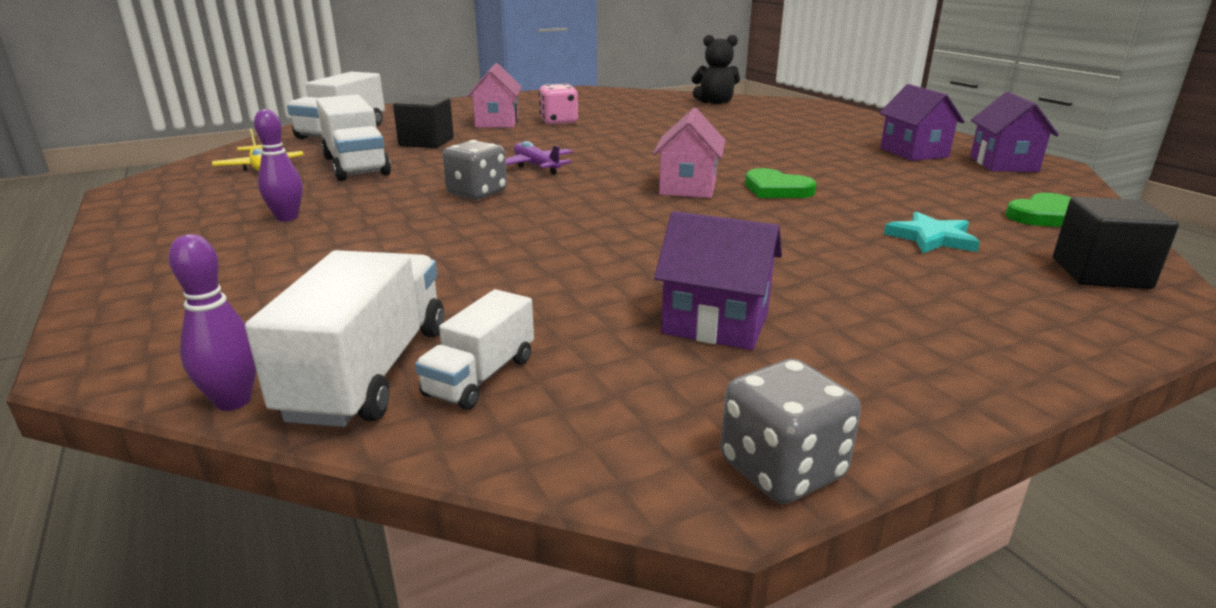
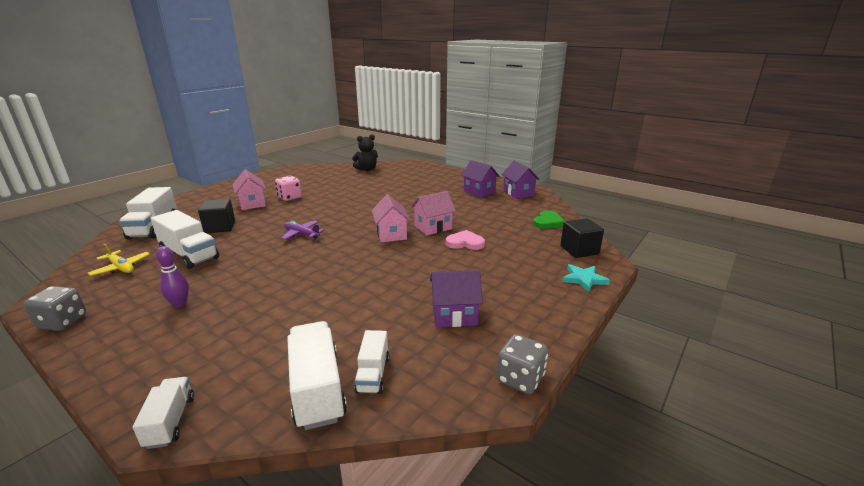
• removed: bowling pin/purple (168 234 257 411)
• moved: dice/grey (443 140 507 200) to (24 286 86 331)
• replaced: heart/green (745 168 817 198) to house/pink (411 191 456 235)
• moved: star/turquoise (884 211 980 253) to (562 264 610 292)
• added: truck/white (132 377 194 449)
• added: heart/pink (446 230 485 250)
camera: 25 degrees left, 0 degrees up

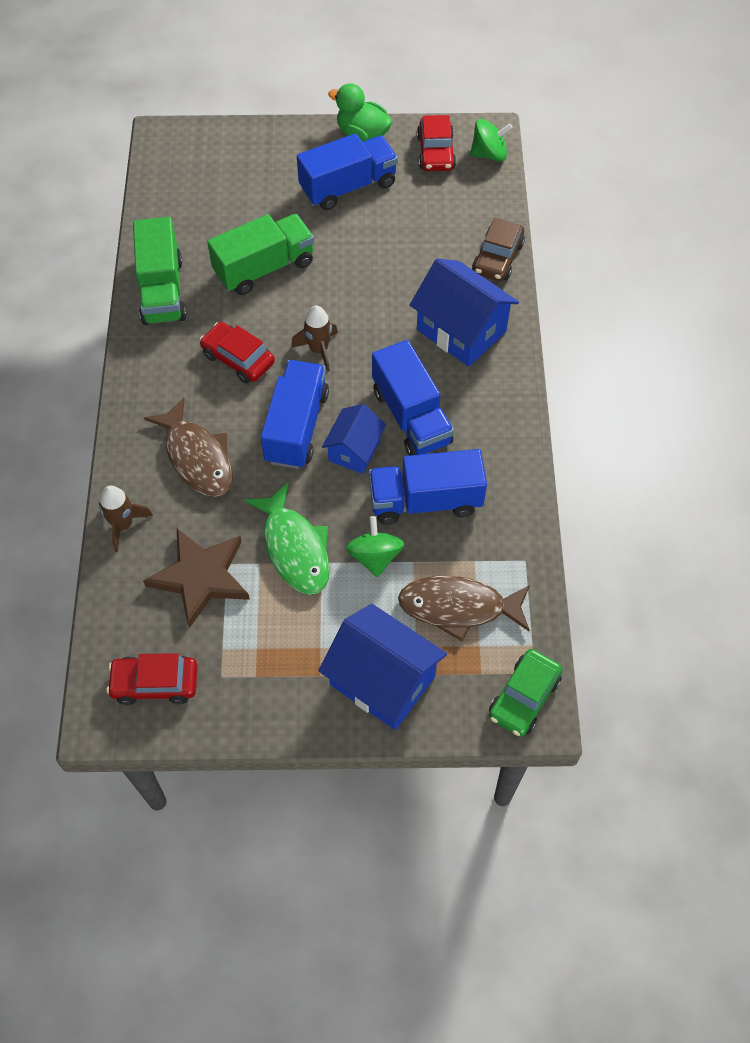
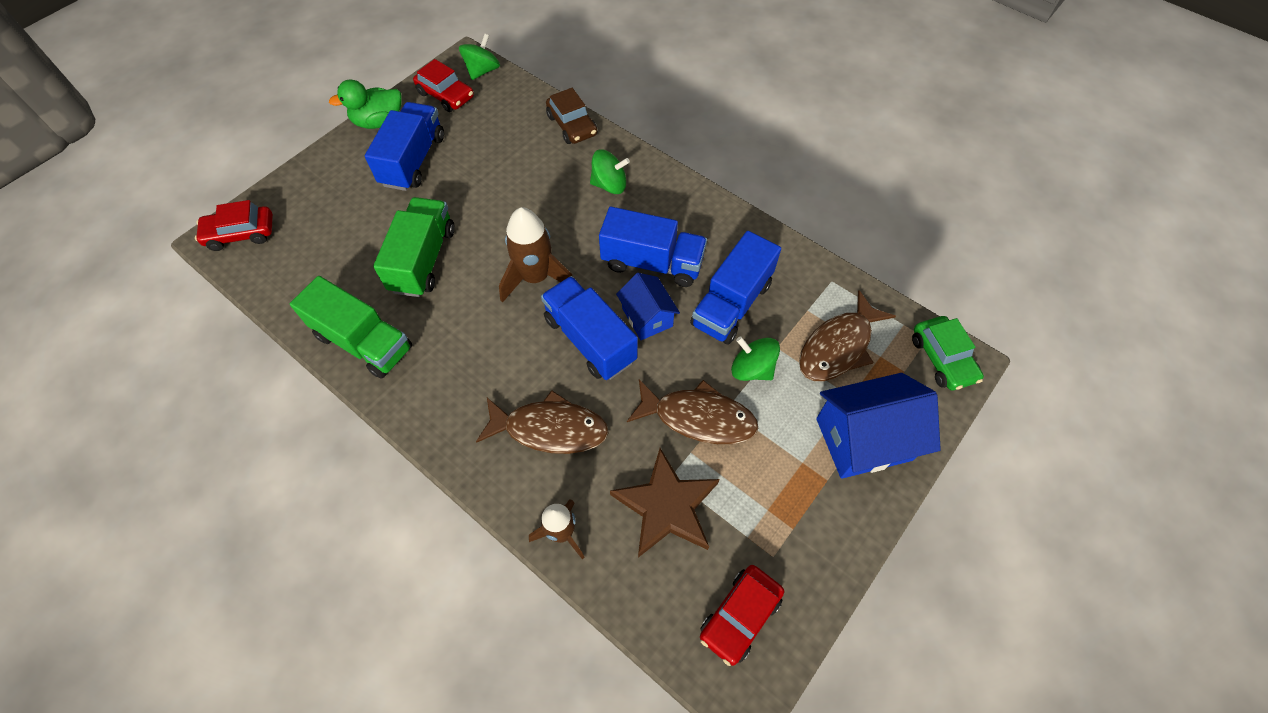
• moved: car/red (200 322 275 384) to (195 200 273 251)
• recoloured: fish/green (245 482 330 595) to fish/brown (627 379 758 444)
• resized: rocket/brown (291 306 338 372) = (499 207 573 303) x1.56
• replaced: house/blue (410 258 519 367) to spinning top/green (590 149 630 194)
camera: 50 degrees left, 0 degrees up

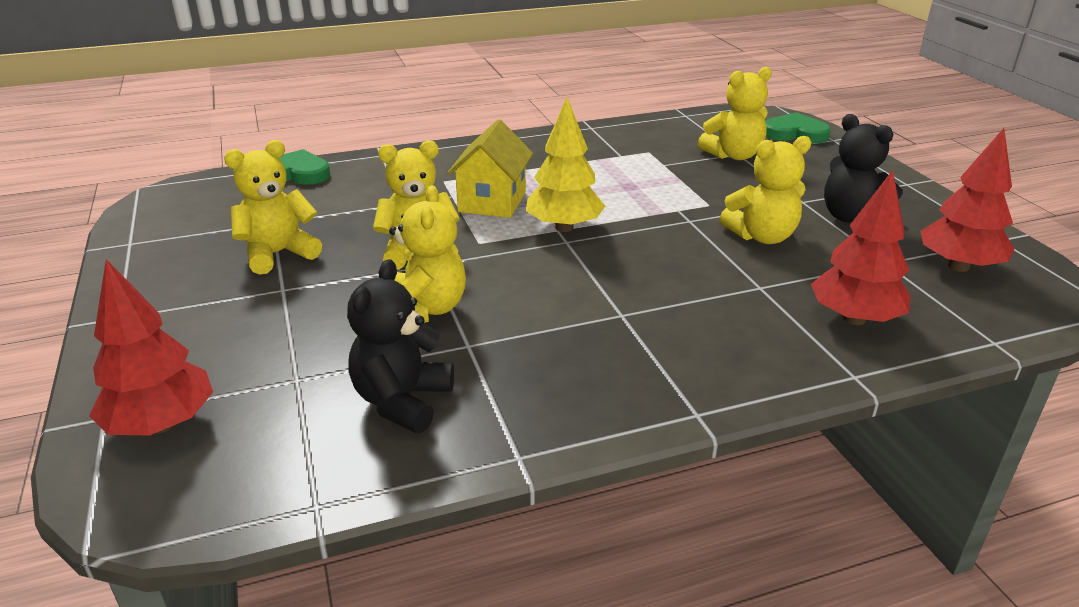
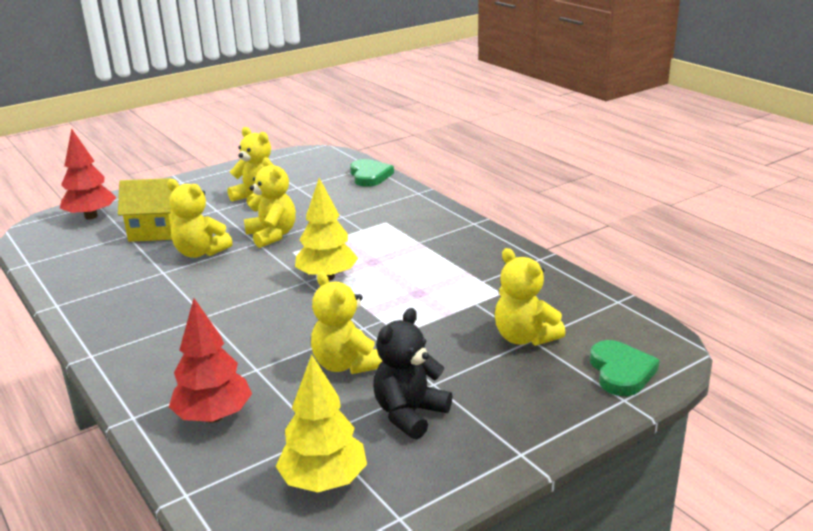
• removed: teddy bear/black (347 259 454 433)
• turned: teddy bear/yellow (389 185 466 323) = (167 179 233 258) 45 degrees clockwise
• moved: house/yellow (447 119 533 218) to (118 178 173 242)
• recoloured: tree/red (920 128 1014 272) to tree/yellow (276 354 367 492)
camera: 75 degrees right, 5 degrees down

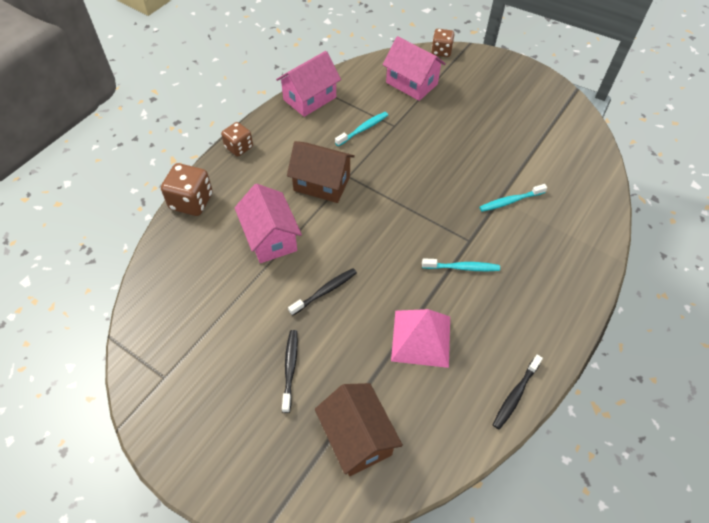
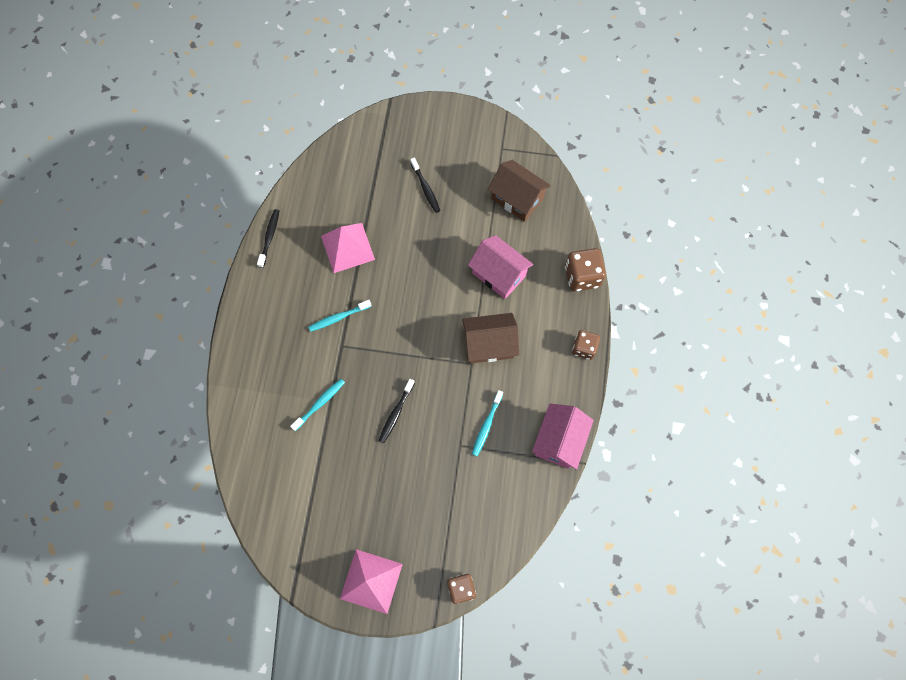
• moved: toothbrush/black (288 268 357 316) to (379 379 415 443)
• moved: house/brown (315 383 403 476) to (488 160 551 222)
• removed: house/pink (383 36 446 101)
• added: pyramid/pink (340 549 403 614)
camera: 155 degrees right, 15 degrees up

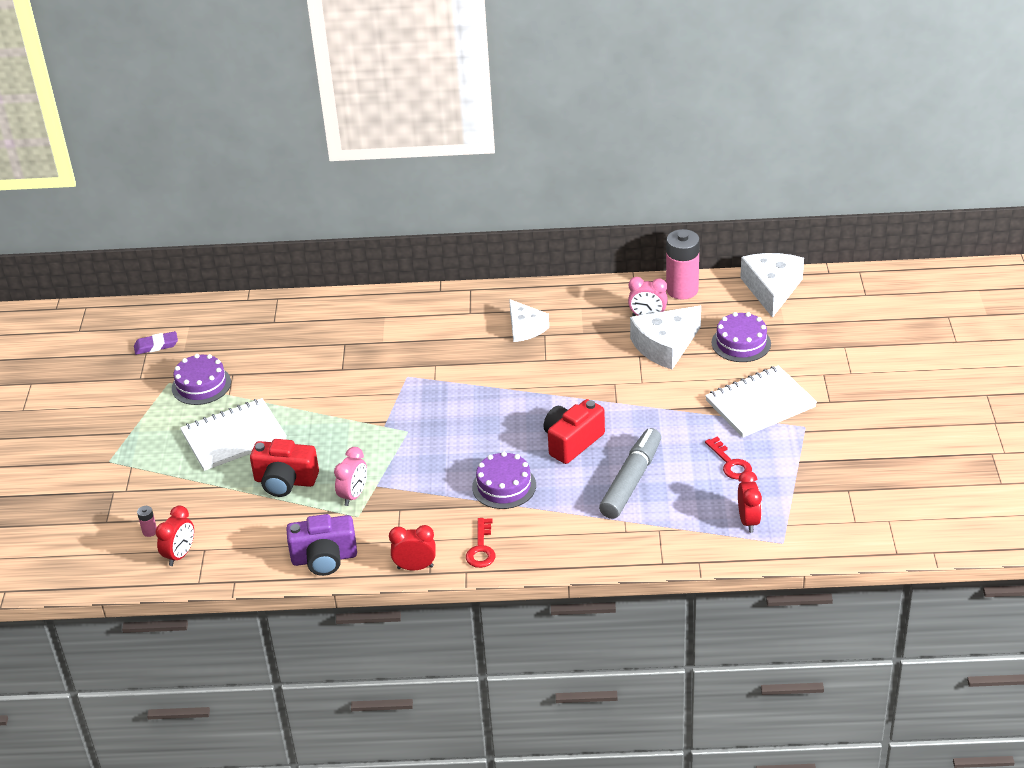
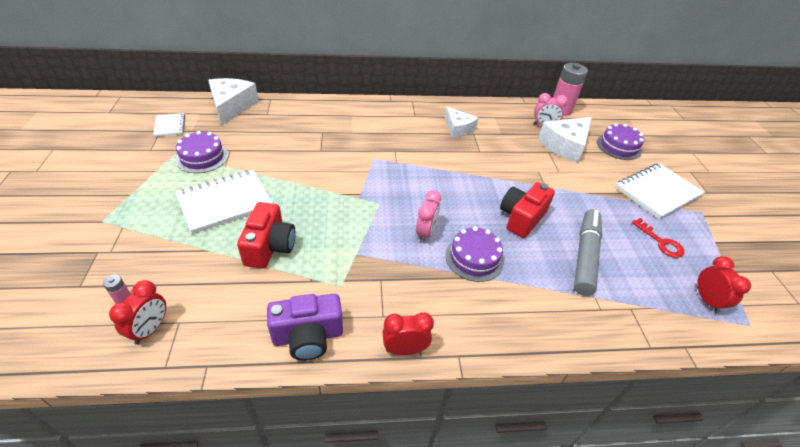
• replaced: eraser/purple (134 331 178 355) to notebook/white (153 113 185 137)
• turned: camera/red (250 439 319 497) = (237 202 296 268) 90 degrees counterclockwise
• moved: clock/pink (334 447 367 506) to (416 190 441 243)
• removed: key/red (466 518 495 568)
• moved: cheese/white (740 253 804 318) to (208 78 259 125)
camera: 10 degrees left, 5 degrees up

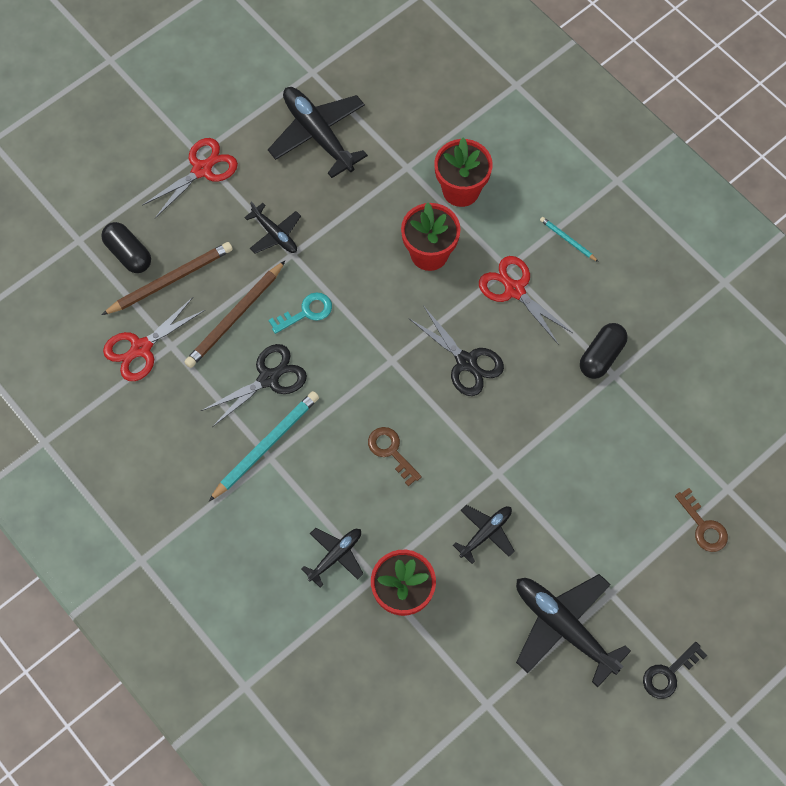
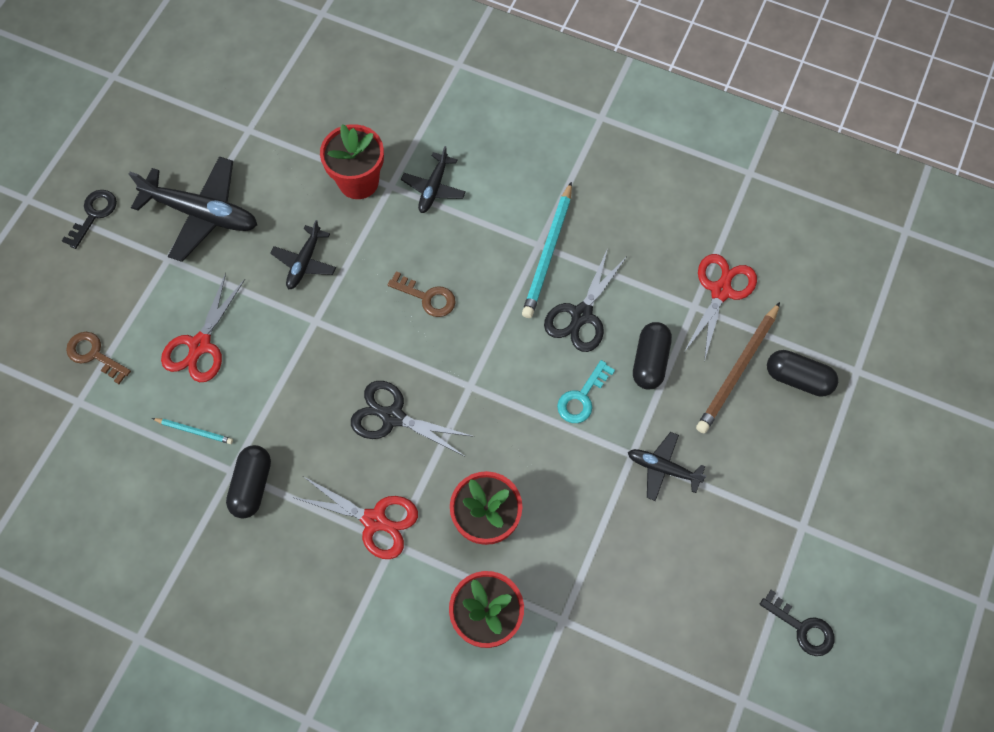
• moved: scissors/red (143 138 238 218) to (161 273 245 382)
• replaced: pencil/brown (184 261 285 368) to capsule/black (633 322 672 390)
• removed: plane/black (268 87 368 178)
• moved: pencil/turquoise (540 217 599 262) to (152 418 233 444)
• added: key/black (760 590 835 656)
camera: 155 degrees right, 0 degrees up

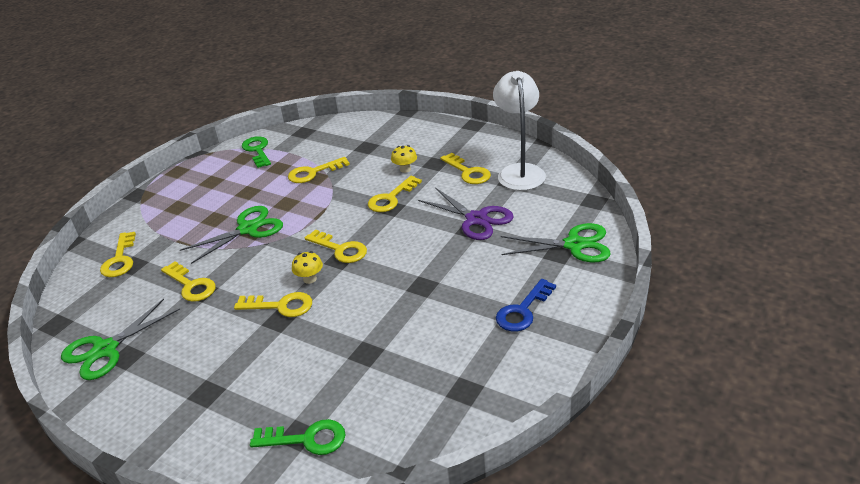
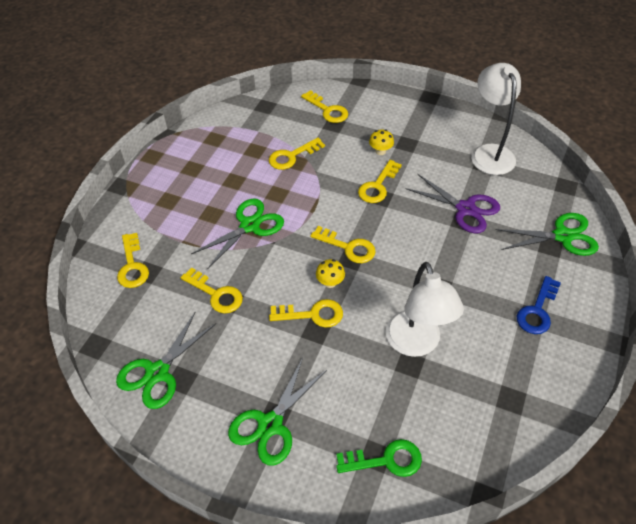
• removed: key/green (242 136 271 168)
• moved: key/yellow (440 153 491 184) to (301 90 348 123)
• added: scissors/green (228 358 327 466)
• added: lamp/white (386 262 464 357)
camera: 10 degrees left, 15 degrees up

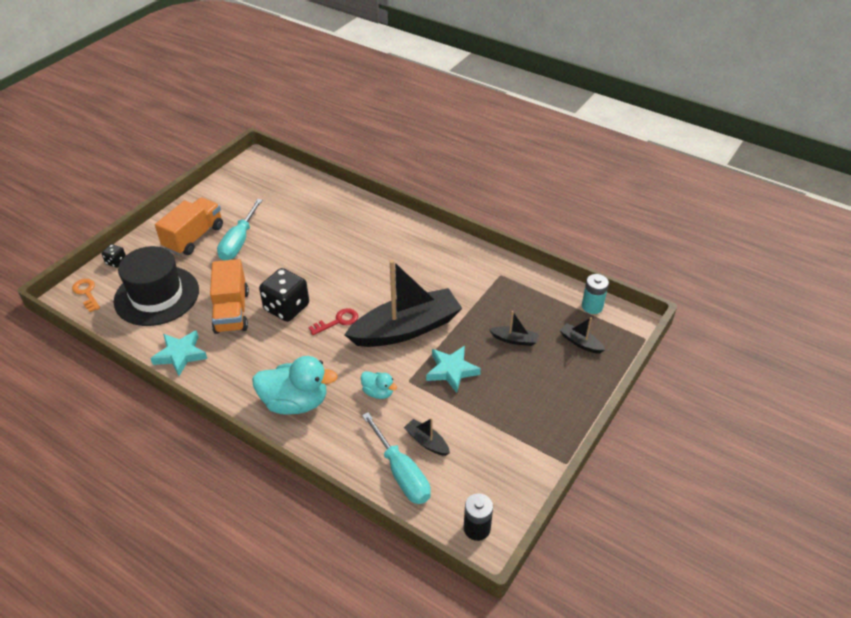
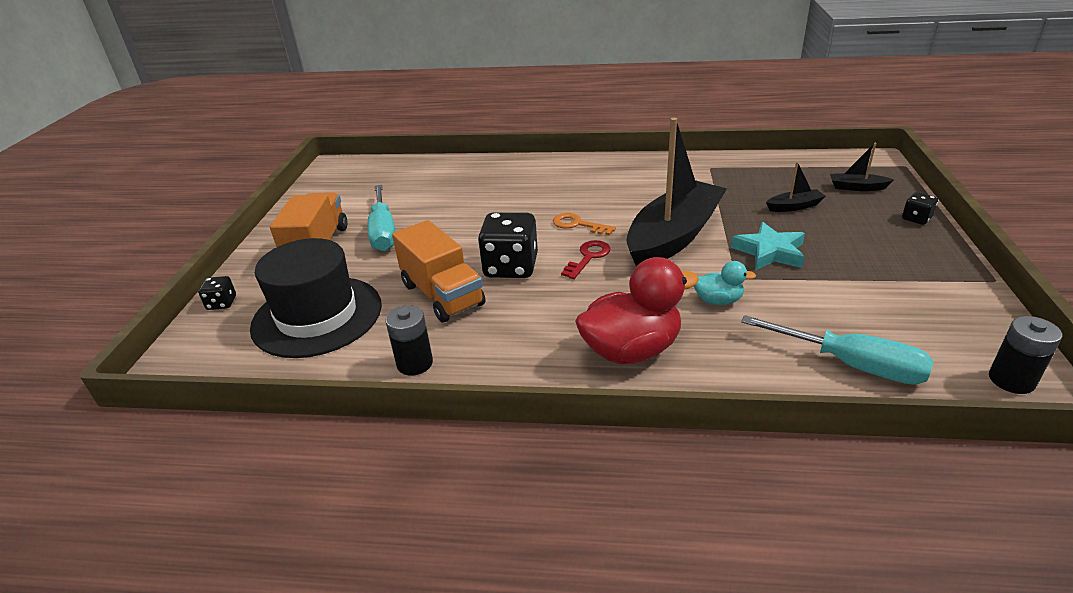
• moved: key/orange (72 279 100 312) to (553 213 616 236)
• replaced: star/turquoise (150 330 207 376) to battery/black (385 305 433 376)
• recoloured: duck/turquoise (252 356 338 415) to duck/red (575 257 699 364)
• removed: boat/black (404 418 450 456)
• removed: battery/turquoise (582 274 609 314)
• added: dice/black (902 192 938 225)
camera: 25 degrees left, 10 degrees down

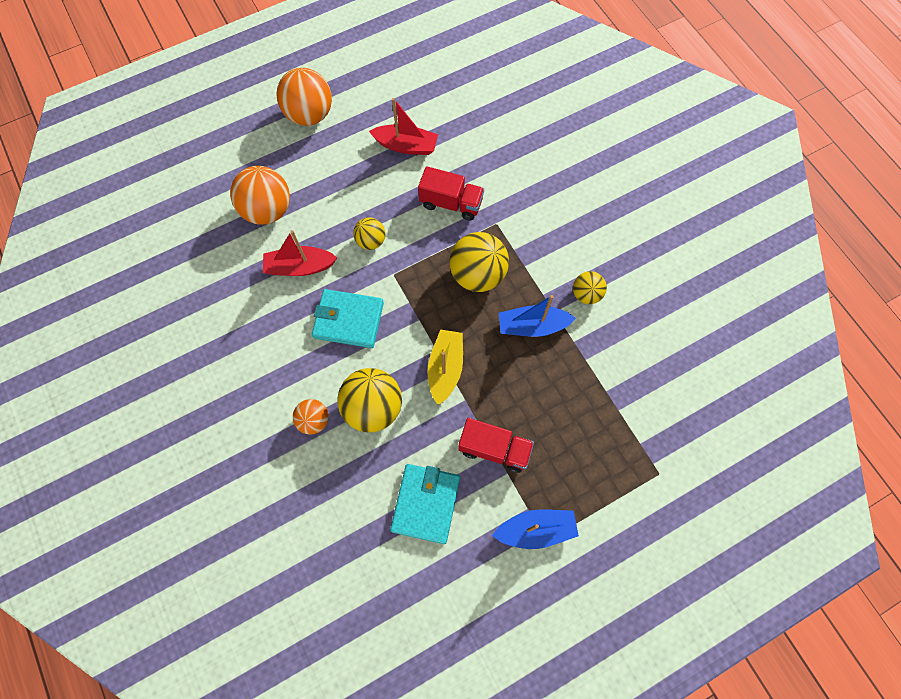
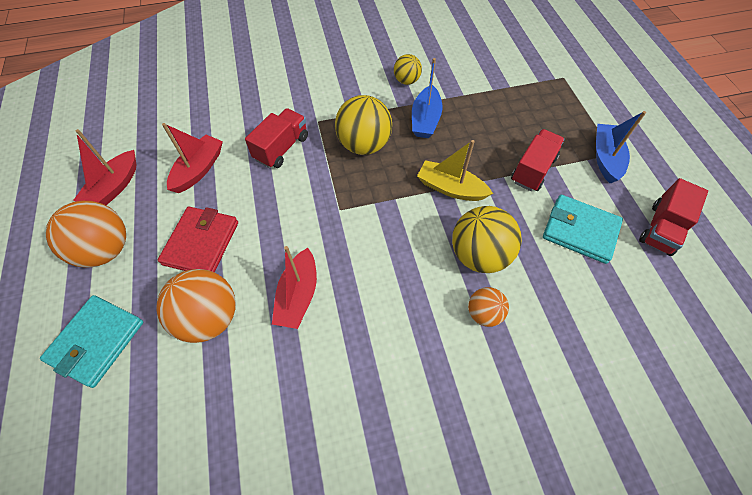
• moved: wallet/turquoise (312 289 384 348) to (40 295 143 388)
• removed: ball/yellow (353 217 385 250)
• added: boat/red (73 129 137 205)
• added: wallet/red (158 207 238 272)
• added: truck/red (639 178 708 256)
camera: 75 degrees left, 10 degrees down

